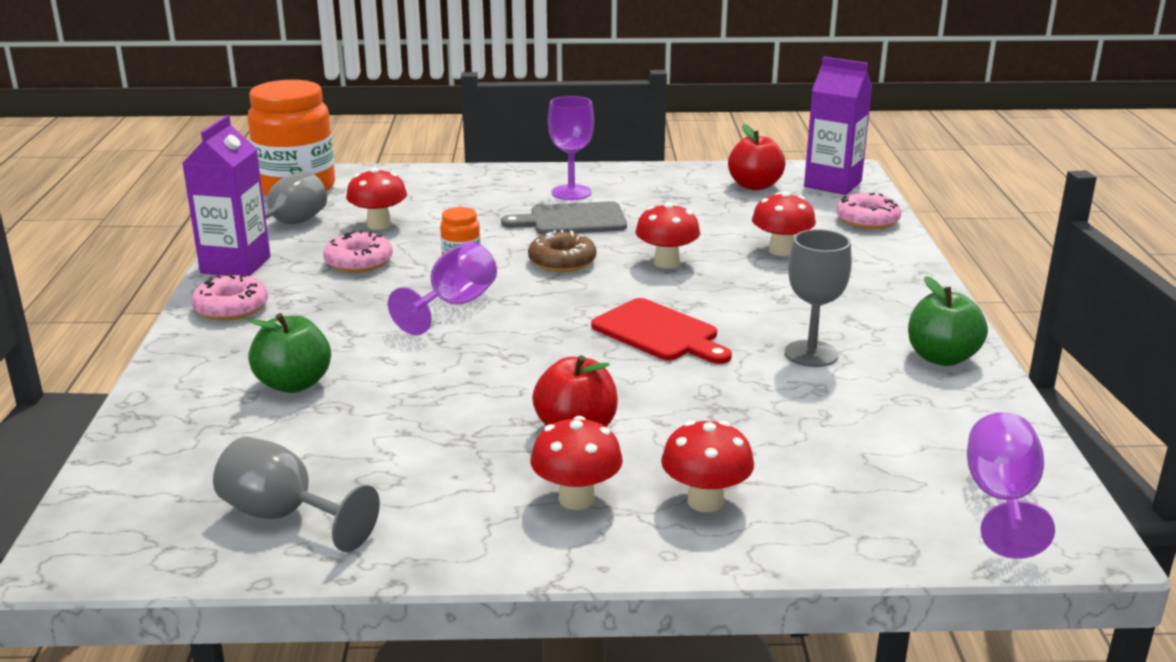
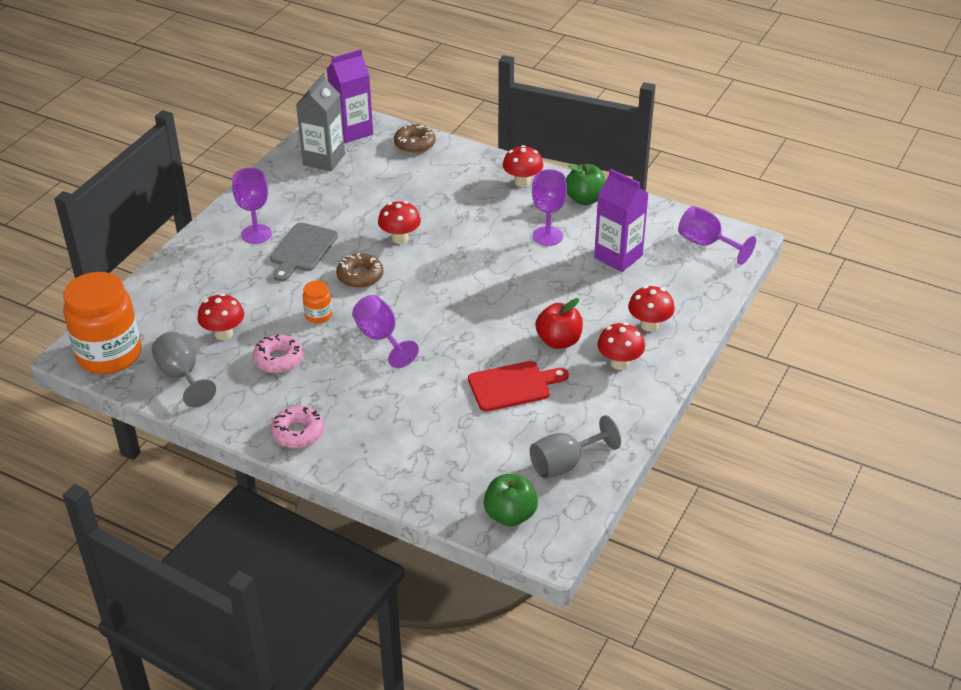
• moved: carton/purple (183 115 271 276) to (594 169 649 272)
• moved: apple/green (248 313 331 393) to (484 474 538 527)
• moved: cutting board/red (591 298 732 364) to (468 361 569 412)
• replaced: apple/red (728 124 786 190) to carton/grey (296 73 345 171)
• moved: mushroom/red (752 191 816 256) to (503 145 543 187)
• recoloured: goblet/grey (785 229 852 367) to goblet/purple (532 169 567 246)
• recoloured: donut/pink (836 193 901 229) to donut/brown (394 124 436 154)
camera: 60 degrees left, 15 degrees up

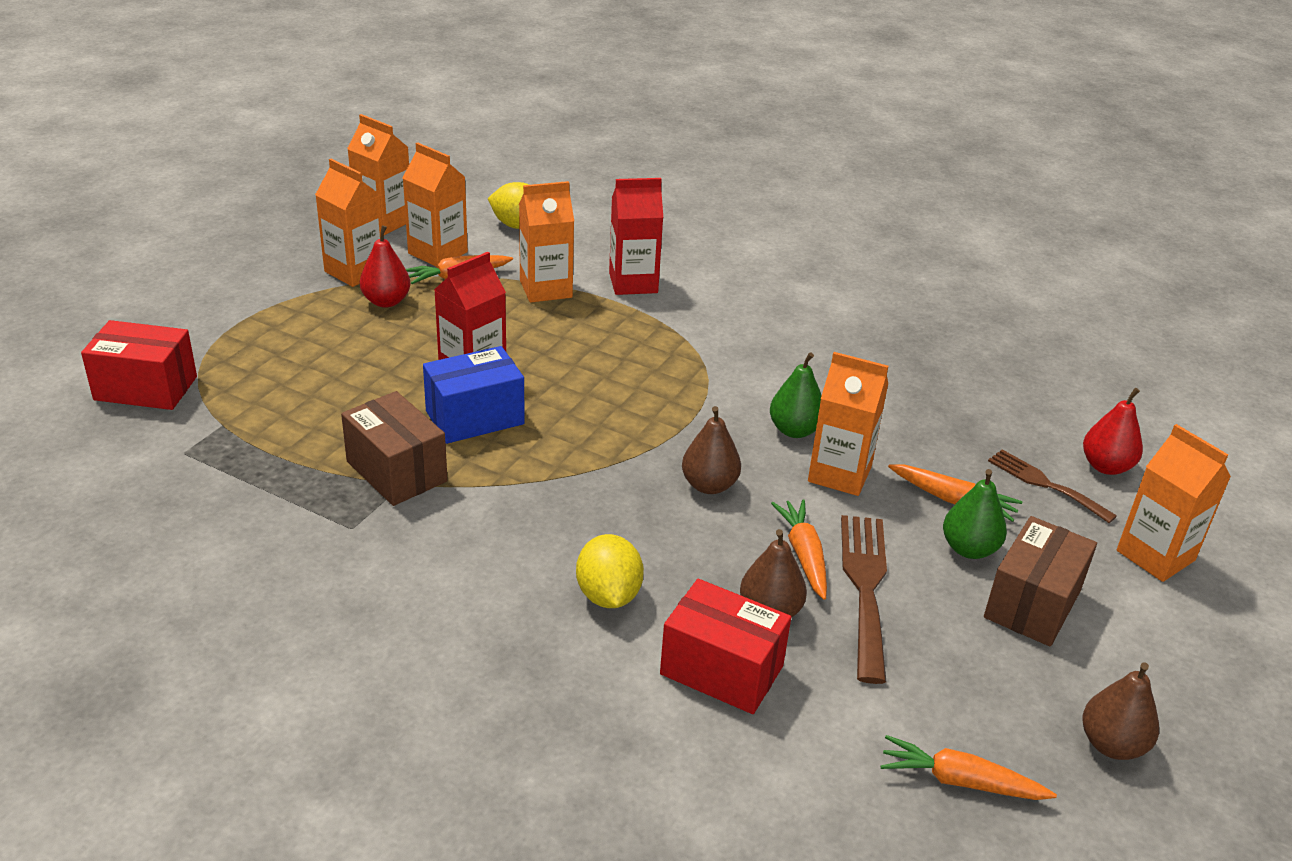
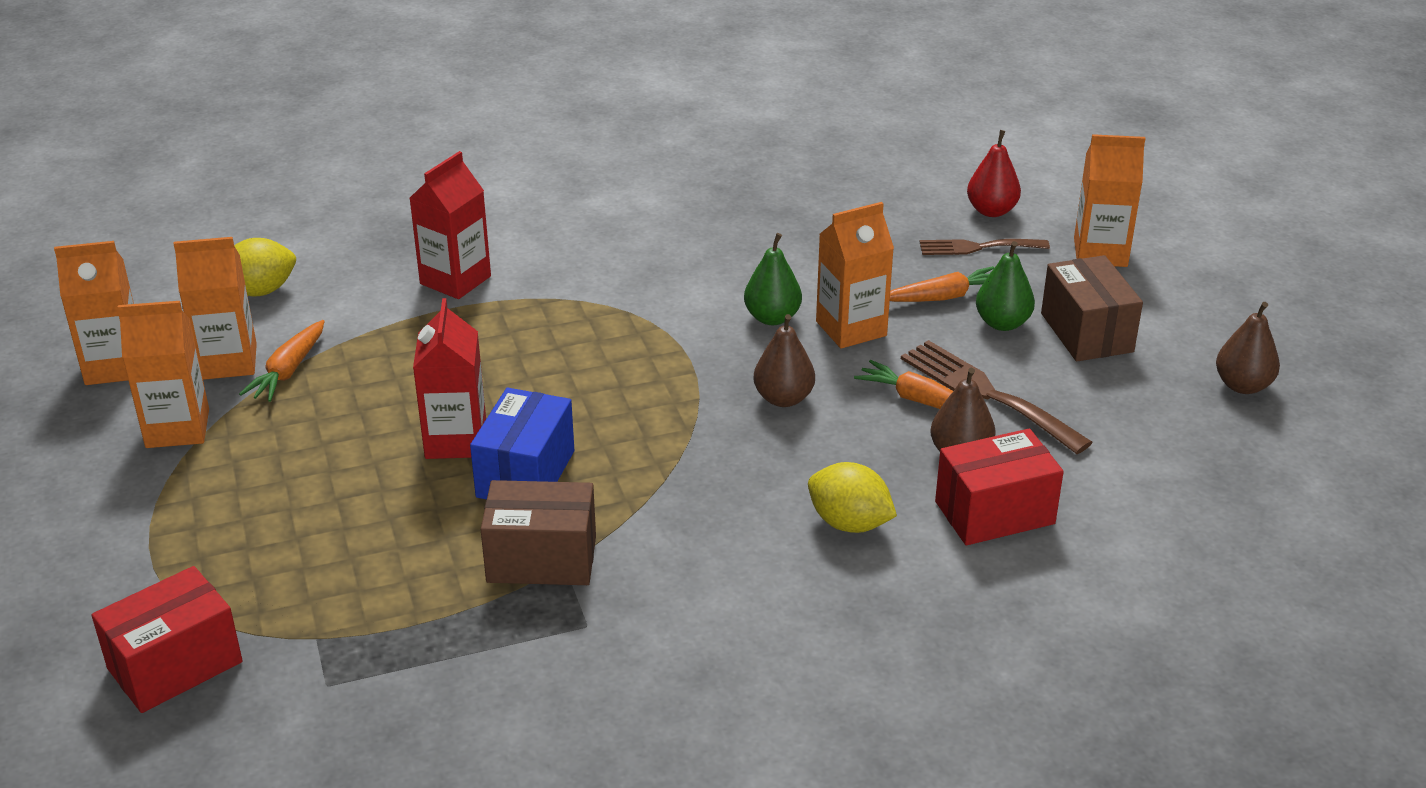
• removed: pear/red (360 225 411 308)
• removed: carton/orange (519 181 574 303)
• removed: carrot/orange (880 735 1057 800)
camera: 45 degrees left, 0 degrees up

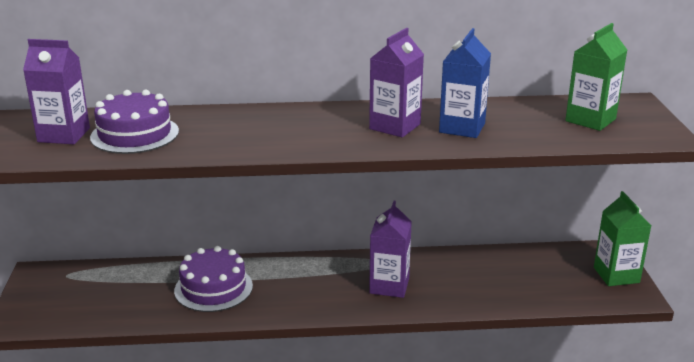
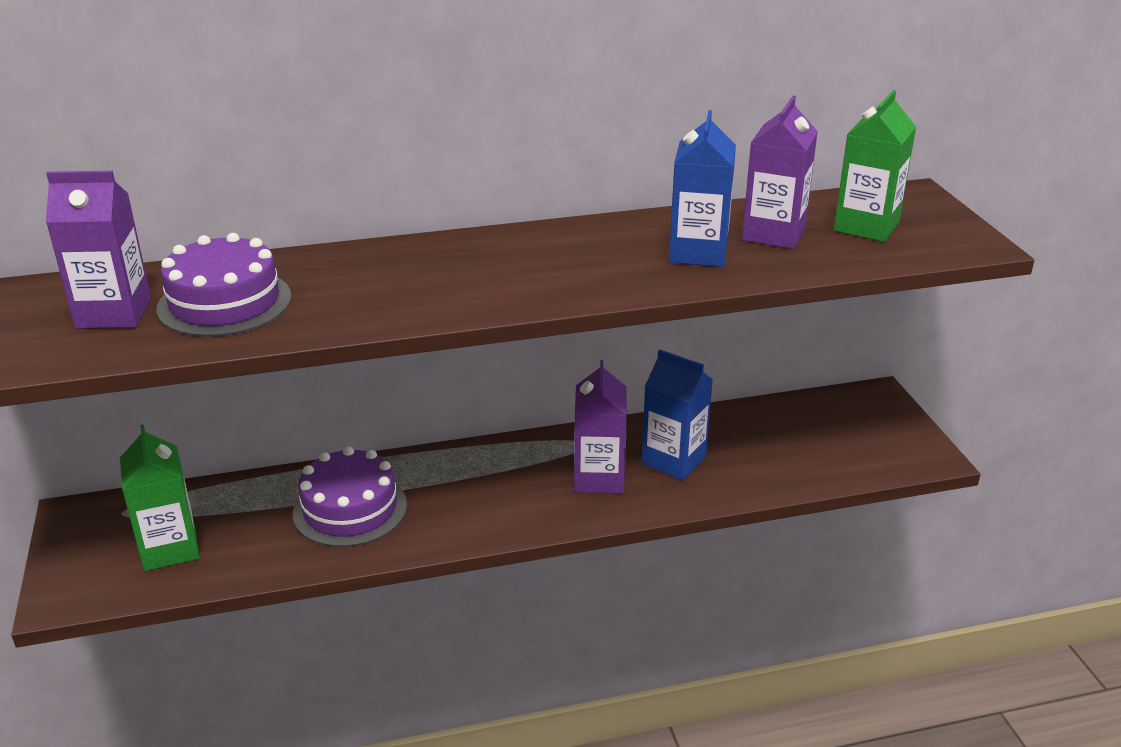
• moved: carton/purple (369 28 424 137) to (742 96 818 249)
• moved: carton/green (594 191 651 286) to (120 424 200 571)
• added: carton/blue (641 349 713 480)
camera: 10 degrees left, 5 degrees up

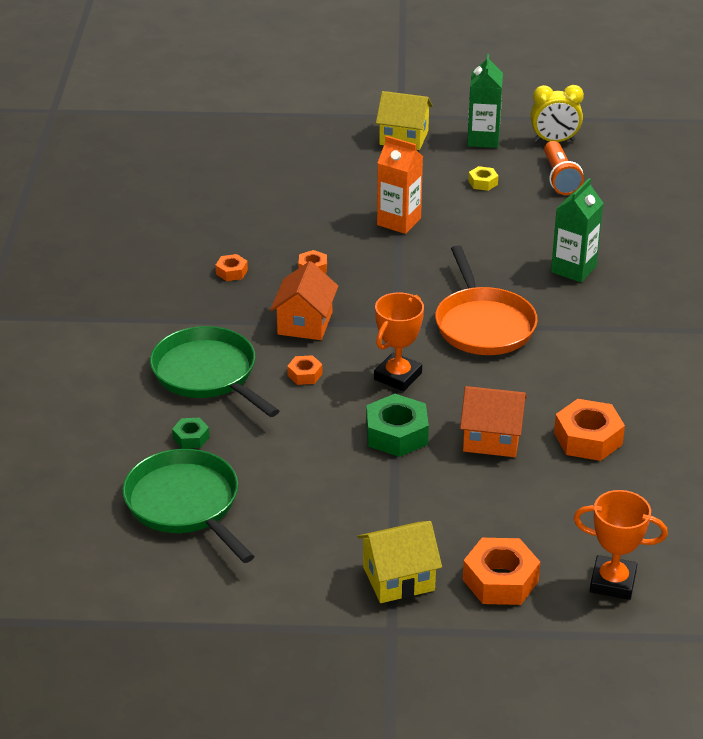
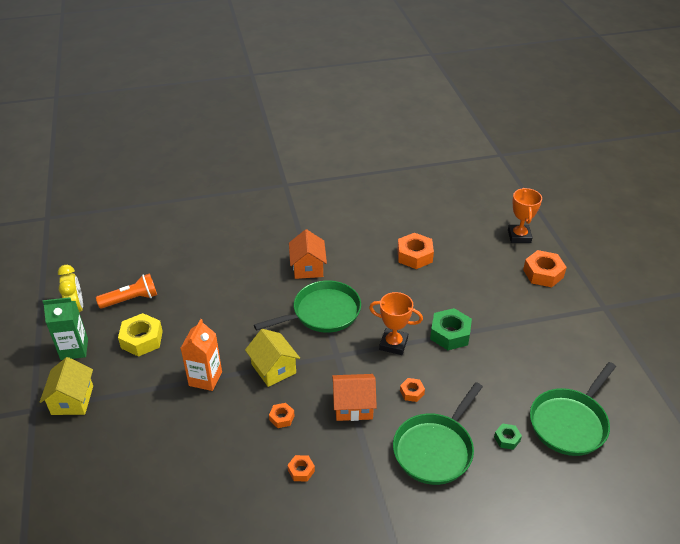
• moved: house/yellow (358 521 442 603) to (245 329 300 387)
• recoloured: pan/orange (435 245 538 355) to pan/green (254 280 361 333)
• moved: house/orange (460 386 527 457) to (289 229 327 279)
• resized: nut/yellow (468 166 498 191) = (118 313 163 357) x1.89
• removed: carton/green (551 178 604 283)
camera: 105 degrees left, 5 degrees up

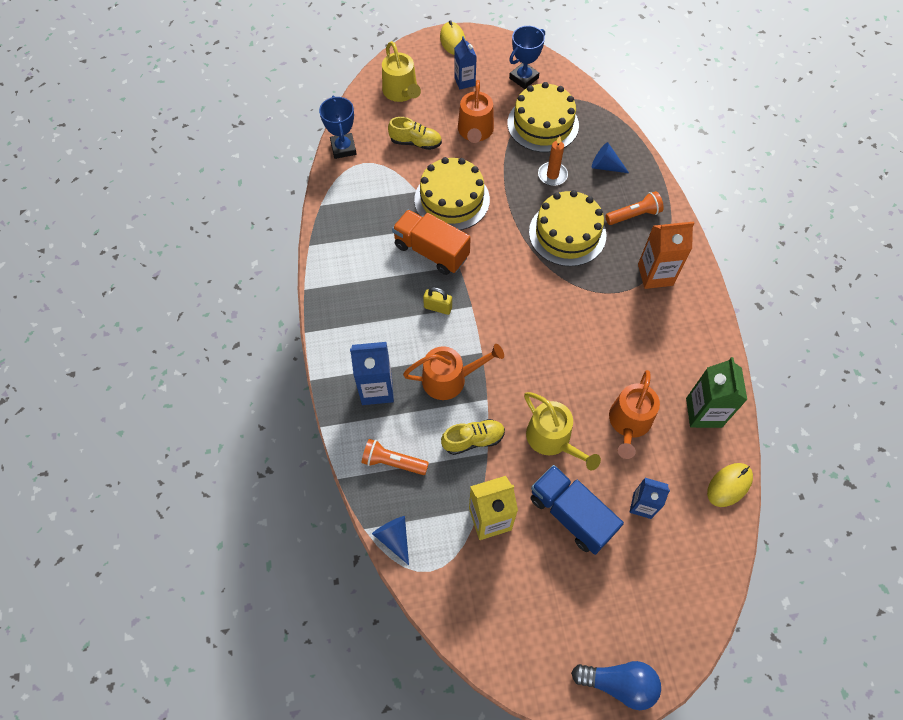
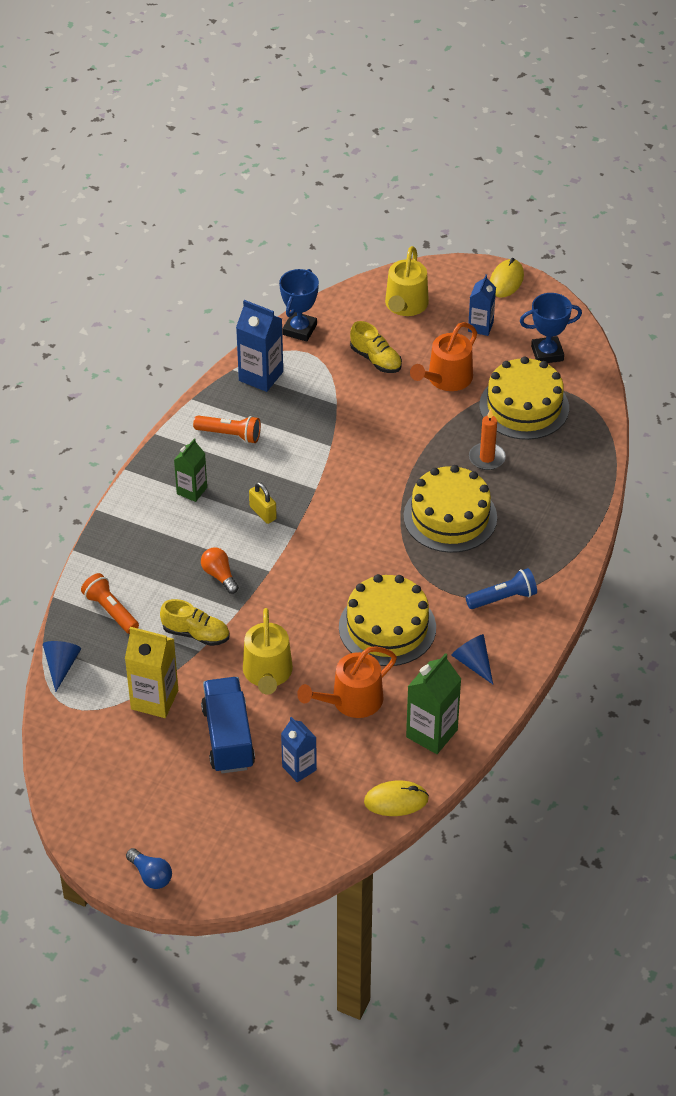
• moved: carton/blue (350 342 394 405) to (236 300 283 392)
• removed: truck/orange (392 210 471 275)
• replaced: watering can/orange (403 344 504 400) to light bulb/orange (201 548 239 594)
• moved: cake/yellow (414 157 490 230) to (339 574 436 666)
• resized: light bulb/blue (571 661 661 710) = (126 848 172 889) x0.66
• moved: cone/blue (592 142 629 173) to (451 634 493 684)
• moved: flashlight/orange (605 191 664 225) to (193 416 261 443)
• replaced: carton/orange (638 222 694 289) to flashlight/blue (465 568 537 609)
• added: carton/green (174 438 207 502)
camera: 35 degrees right, 15 degrees down

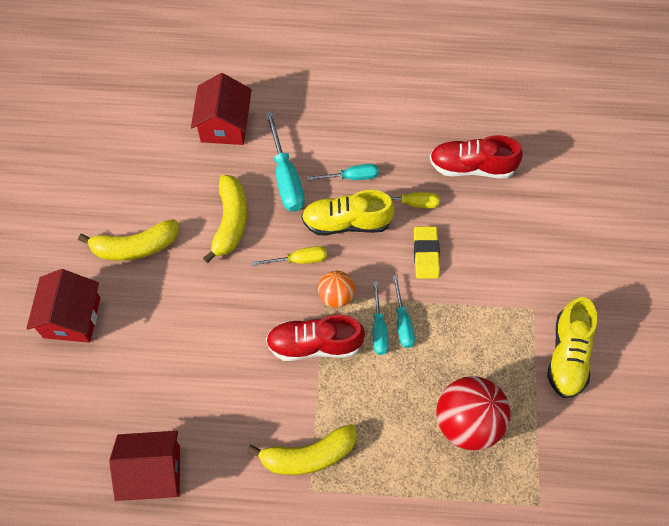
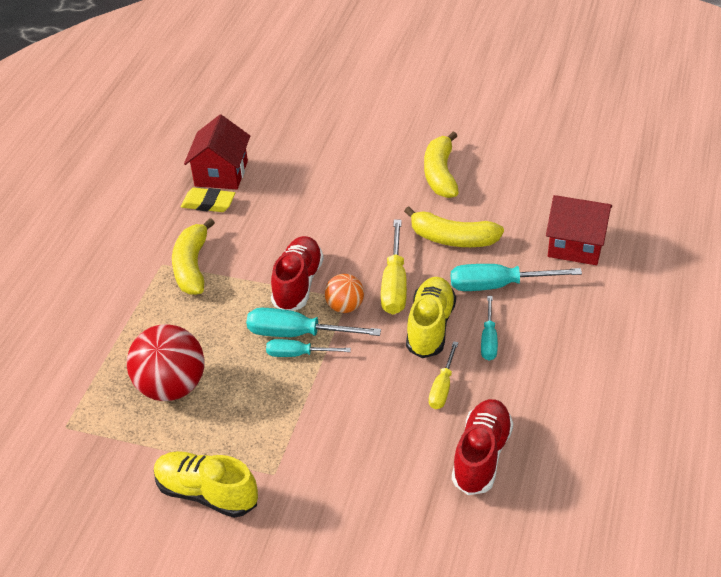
• removed: house/red (26 269 100 343)
• resized: screwdriver/yellow (252 246 327 266) = (381 220 407 315) x1.62
• resized: screwdriver/turquoise (373 281 389 355) = (246 308 381 337) x1.62
• moved: eraser/yellow (414 226 440 279) to (181 188 235 212)
camera: 105 degrees right, 20 degrees down

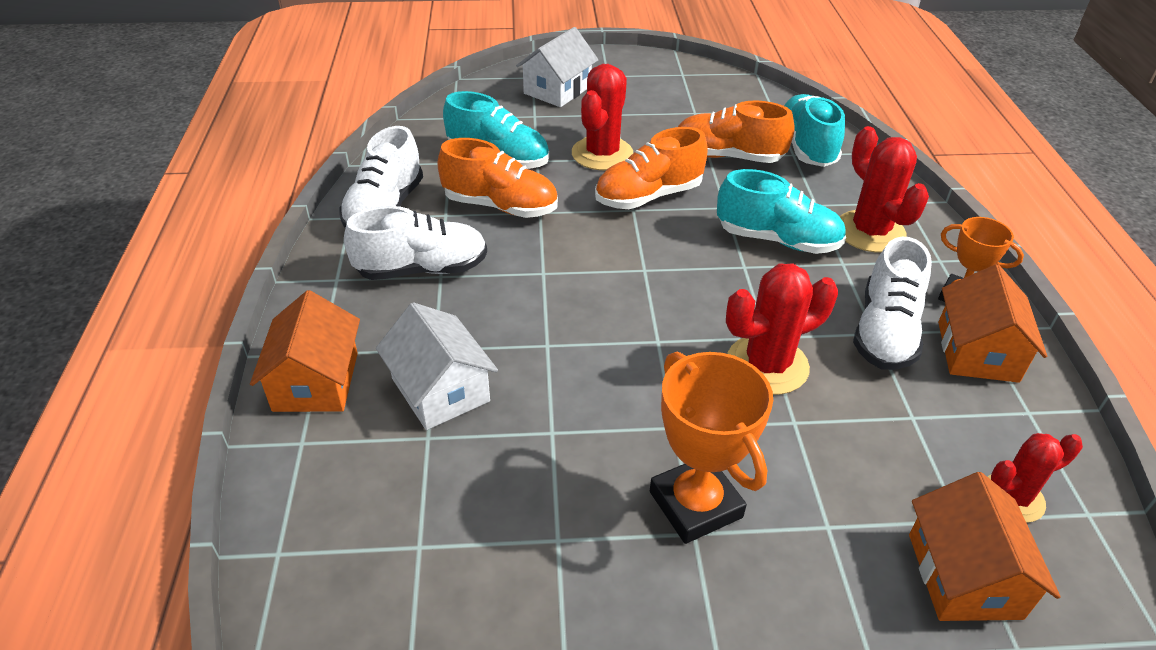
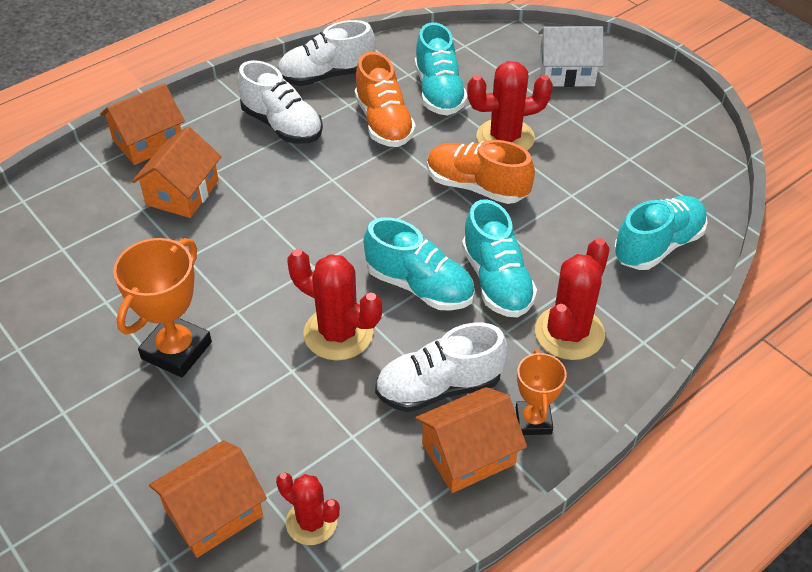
• recoloured: house/white (376 302 498 430) to house/orange (132 127 222 218)
• removed: shoe/orange (678 100 795 163)
• added: shoe/turquoise (364 217 475 311)
camera: 55 degrees right, 5 degrees up

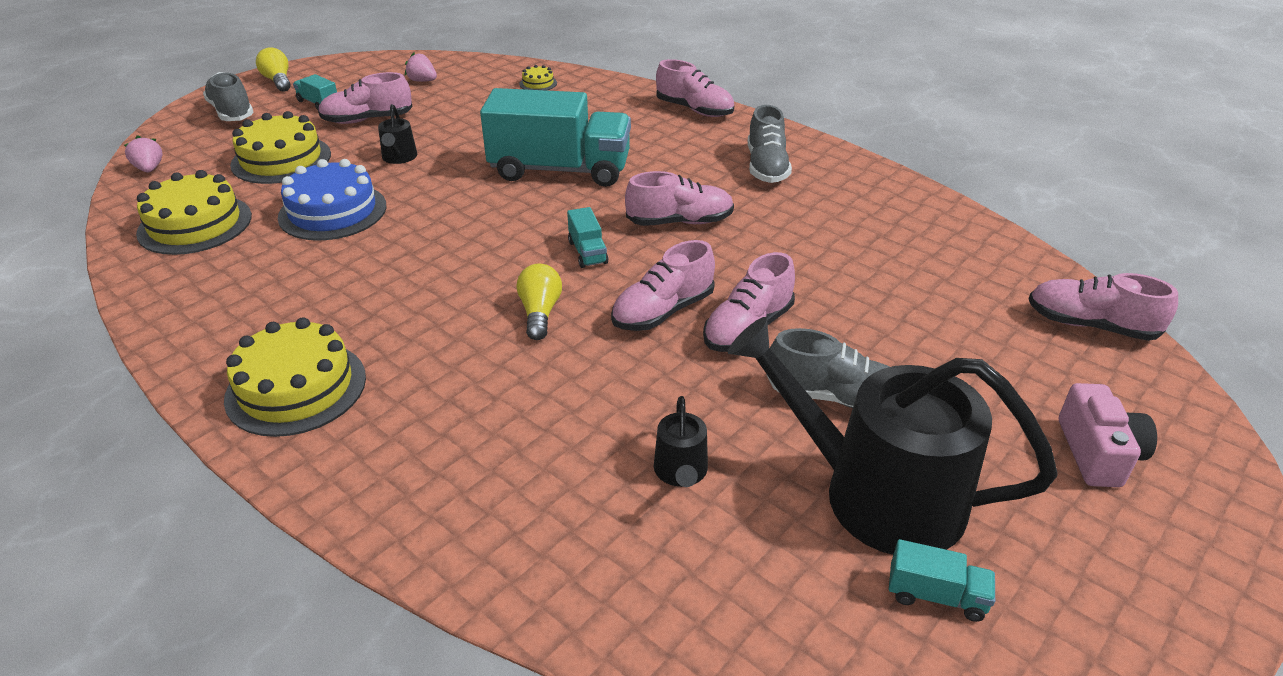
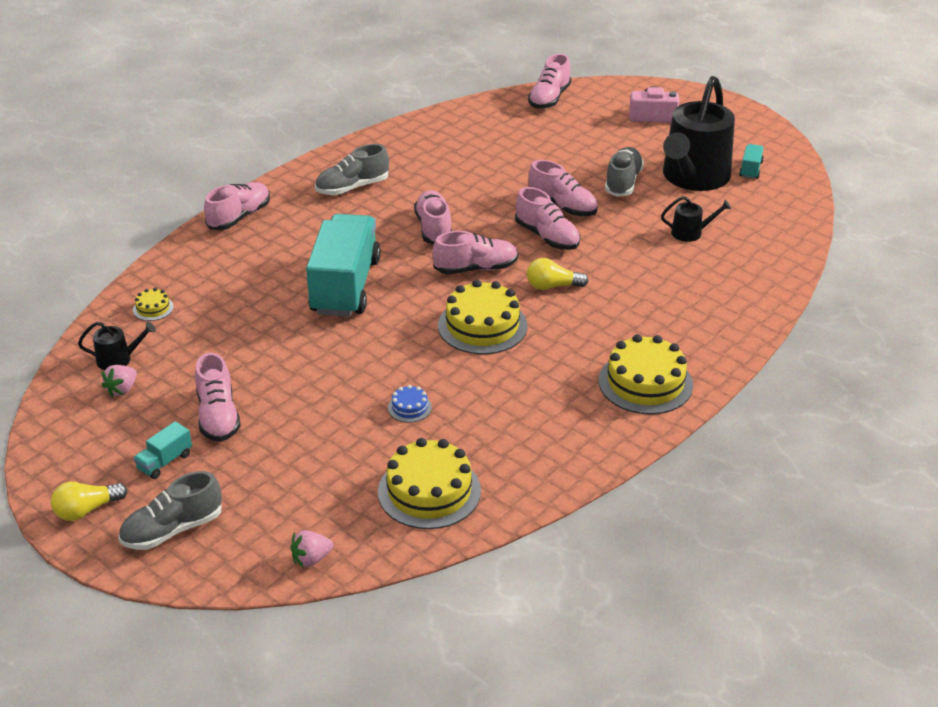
• moved: cake/yellow (230 111 331 184) to (438 280 528 354)
• resized: cake/blue (278 159 386 241) = (388 385 432 423) x0.46
• moved: watering can/black (378 104 417 164) to (78 322 156 370)
• replaced: truck/turquoise (567 207 608 268) to shoe/pink (433 231 518 275)
• turned: shoe/grey (748 105 792 183) = (315 144 389 195) 150 degrees clockwise
camera: 90 degrees left, 0 degrees up

